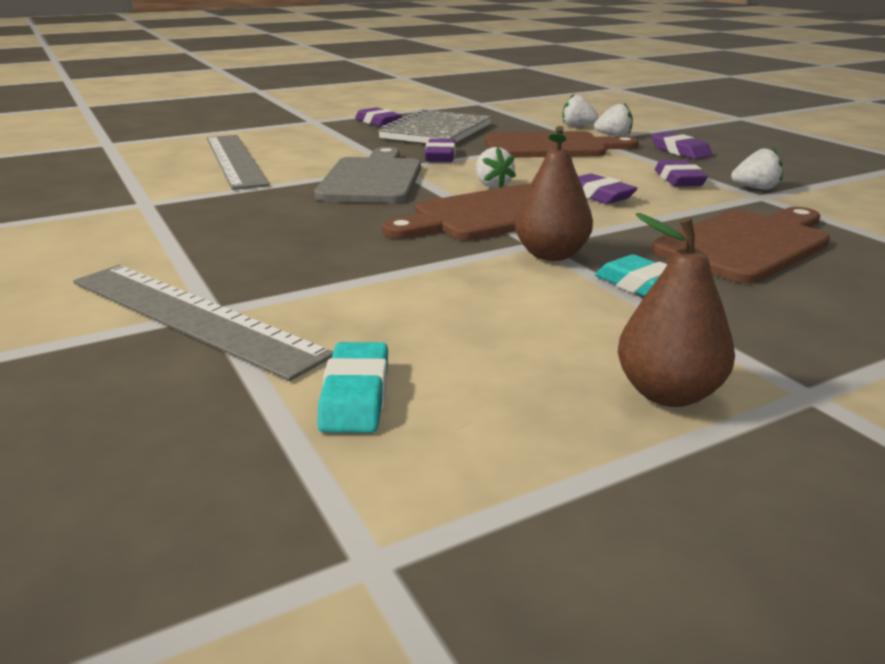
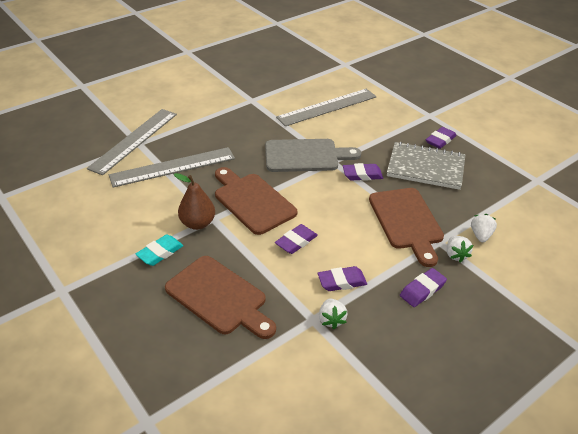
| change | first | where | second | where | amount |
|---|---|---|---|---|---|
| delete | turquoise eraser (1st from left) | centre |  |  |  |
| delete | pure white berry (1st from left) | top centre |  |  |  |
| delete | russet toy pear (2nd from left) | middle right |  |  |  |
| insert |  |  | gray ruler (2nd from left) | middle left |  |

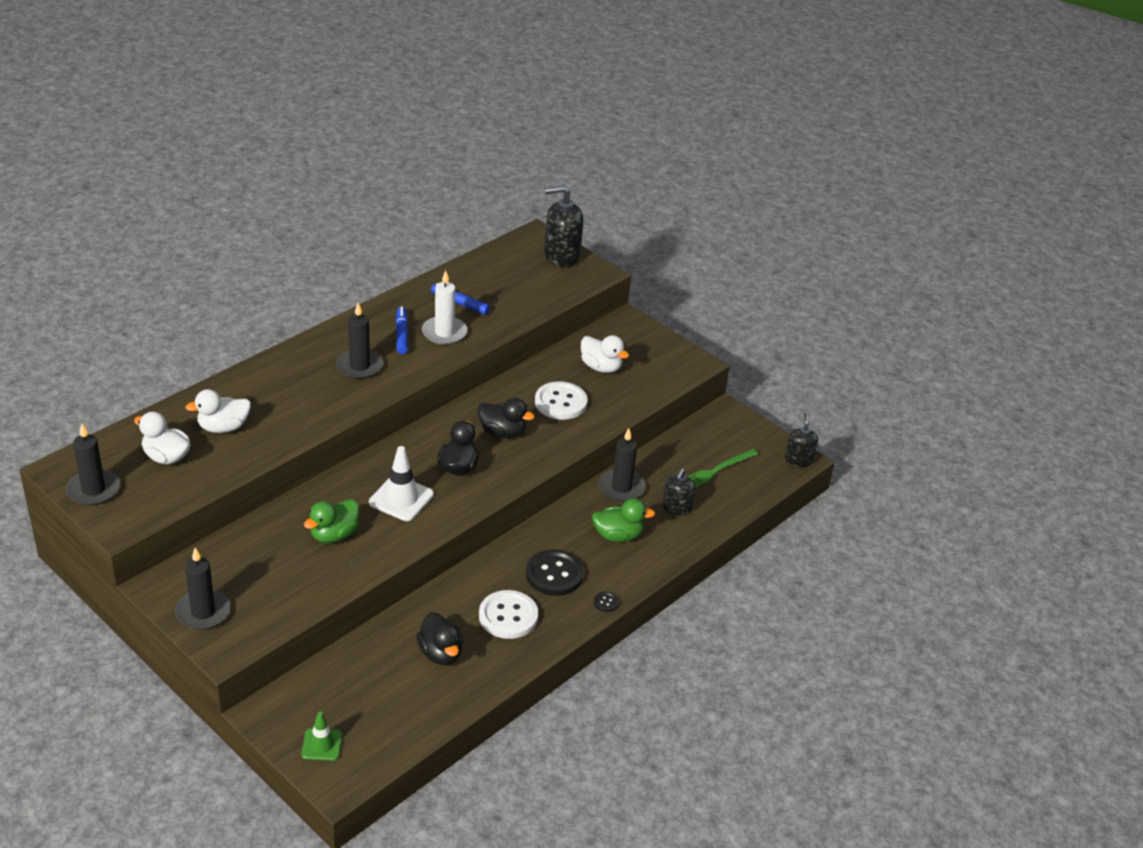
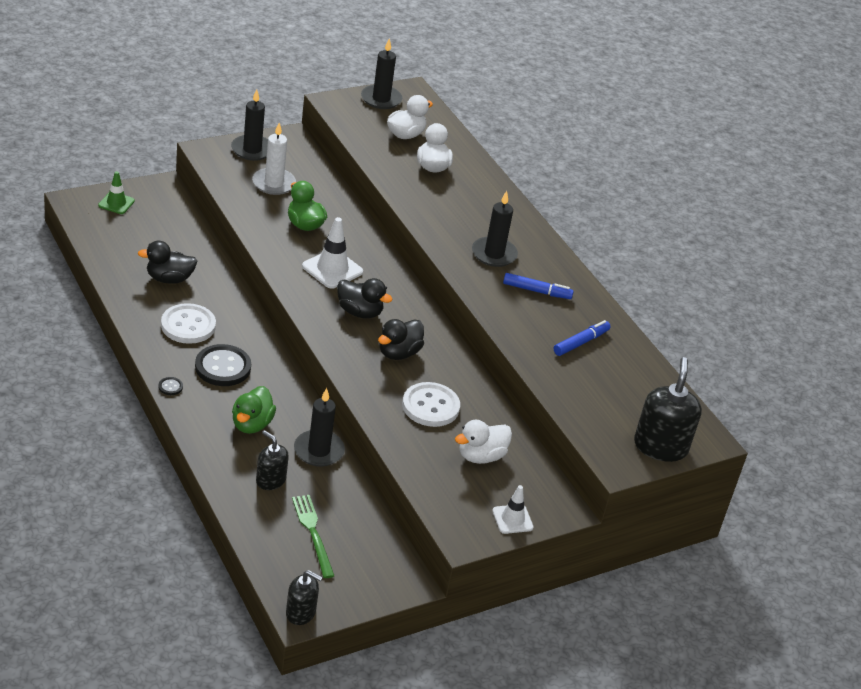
| change | first | where | second | where | amount |
|---|---|---|---|---|---|
| move | pure white candle | centre |  | top left |  |
| insert |  |  | pure white safety cone (2nd from left) | bottom centre |  |

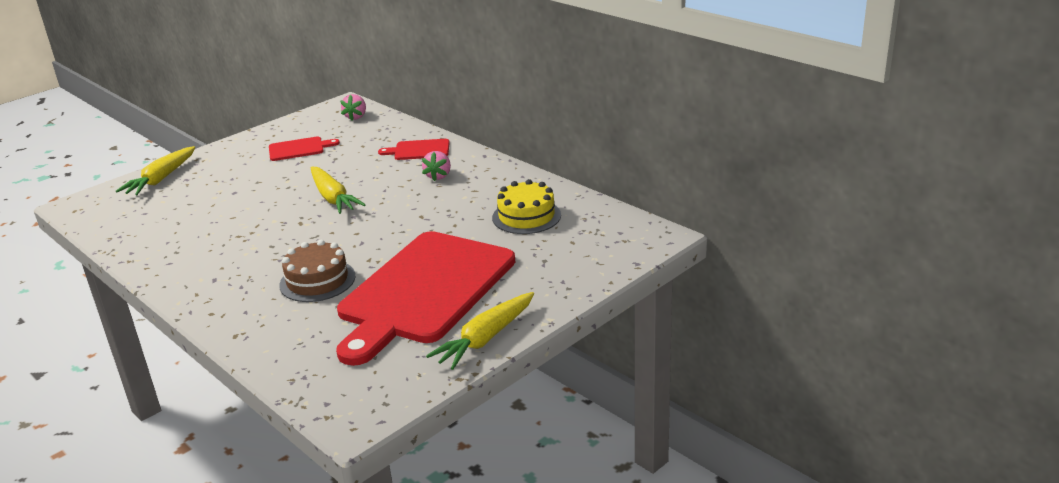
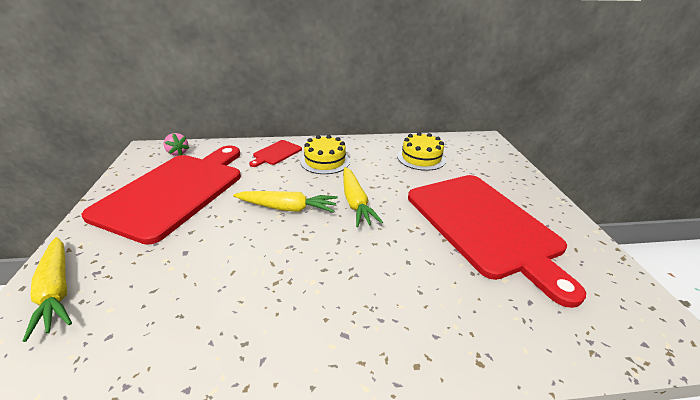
| change | first | where | second | where | amount |
|---|---|---|---|---|---|
| resize | crimson cutting board (1st from left) | top left |  | middle left | x2.44 |
| delete | russet cake | middle left |  |  |  |
| replace | rosy berry (2nd from left) | centre | yellow cake (1st from left) | centre |  |
| move | yellow toy carrot (3rd from left) | bottom centre |  | centre |  |

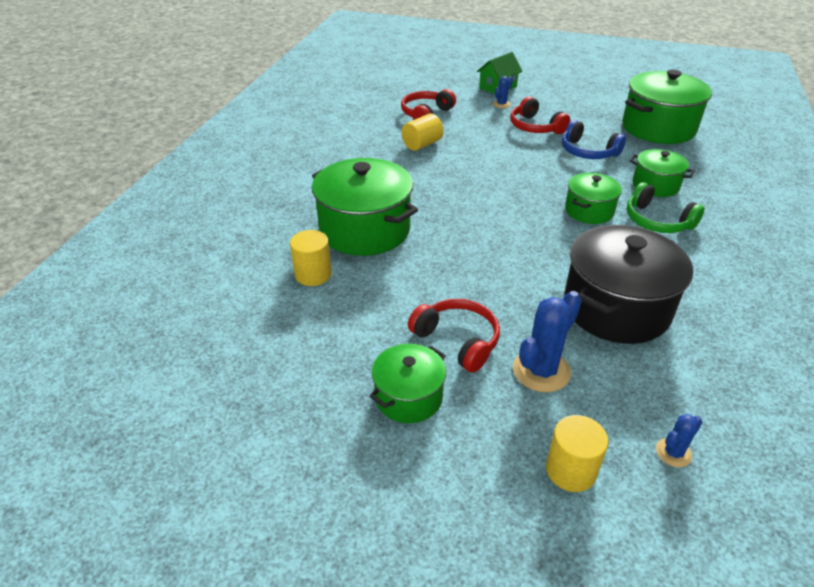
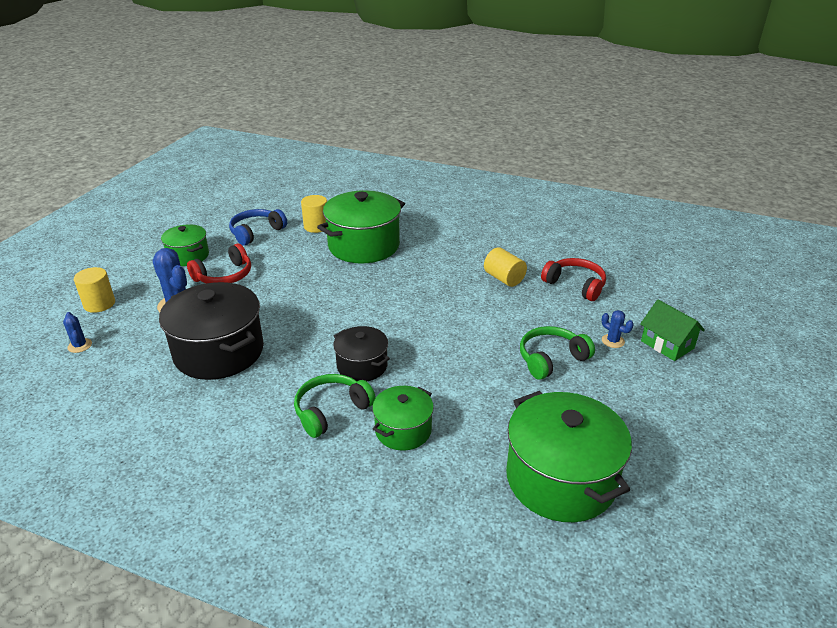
| change | first | where | second | where | amount |
|---|---|---|---|---|---|
| recolor | crimson headset (3rd from left) | top centre | leaf-green headset (2nd from left) | centre |  |
| move | cobalt headset | top right |  | middle left |  |
| recolor | leaf-green stockpot (3rd from left) | middle right | ebony stockpot (2nd from left) | centre |  |

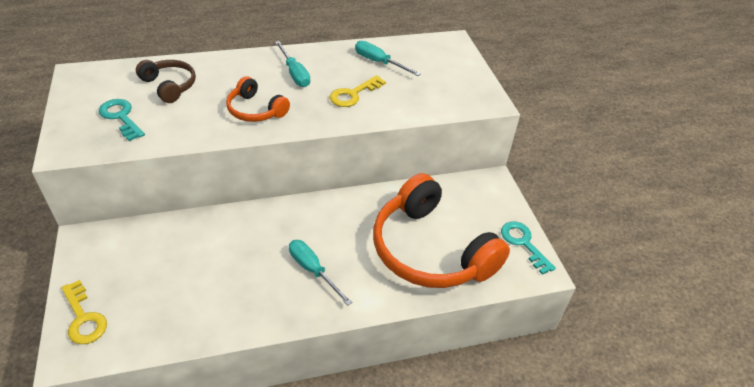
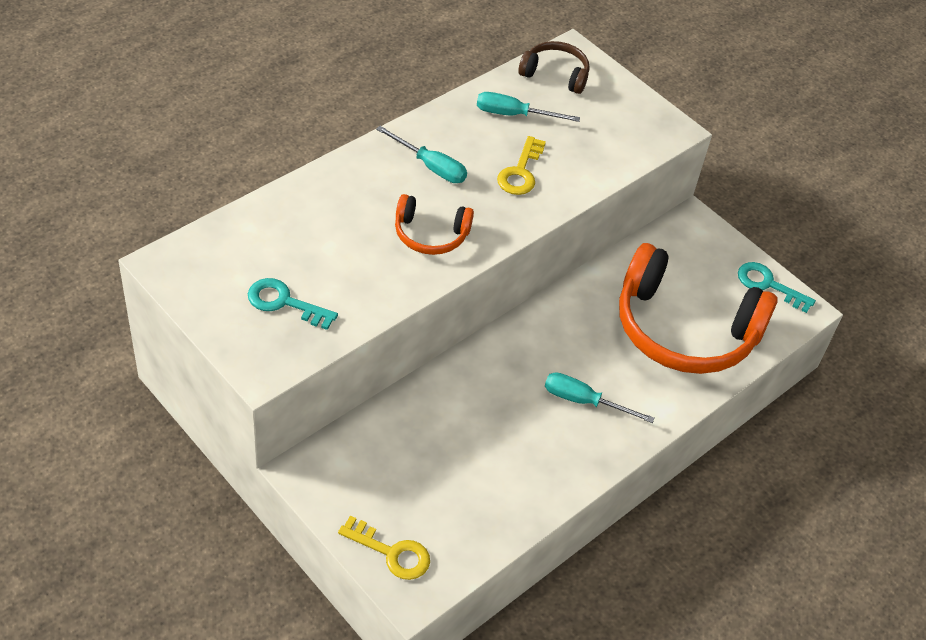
| change | first | where | second | where | amount |
|---|---|---|---|---|---|
| move | russet headset | top left |  | top centre |  |

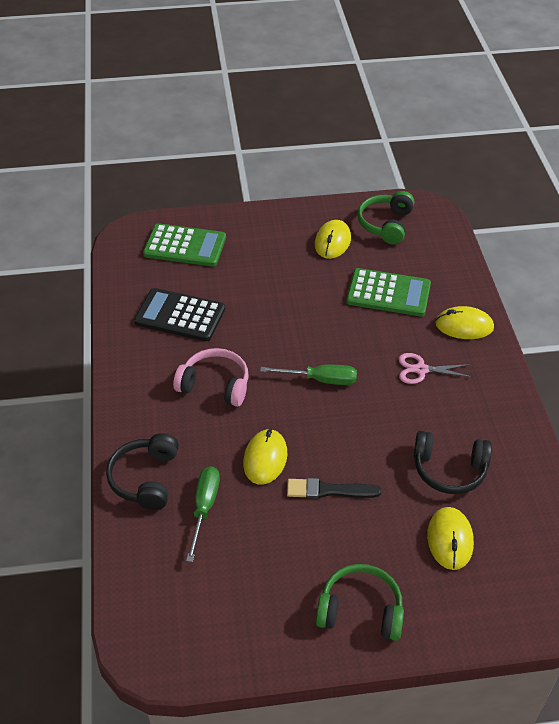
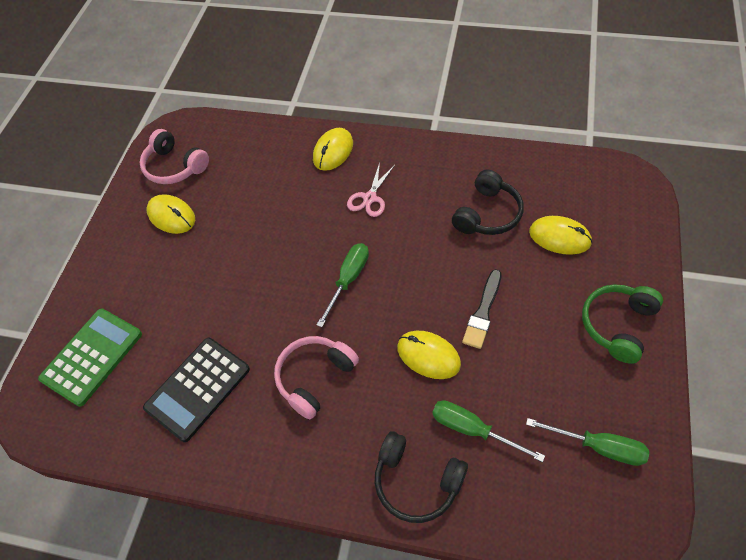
| change | first | where | second | where | amount |
|---|---|---|---|---|---|
| delete | leaf-green pocket calculator (2nd from left) | middle right |  |  |  |
| recolor | leaf-green headset (2nd from left) | top right | rosy headset (1st from left) | top left |  |
| insert |  |  | leaf-green flat screwdriver (3rd from left) | bottom right |  |

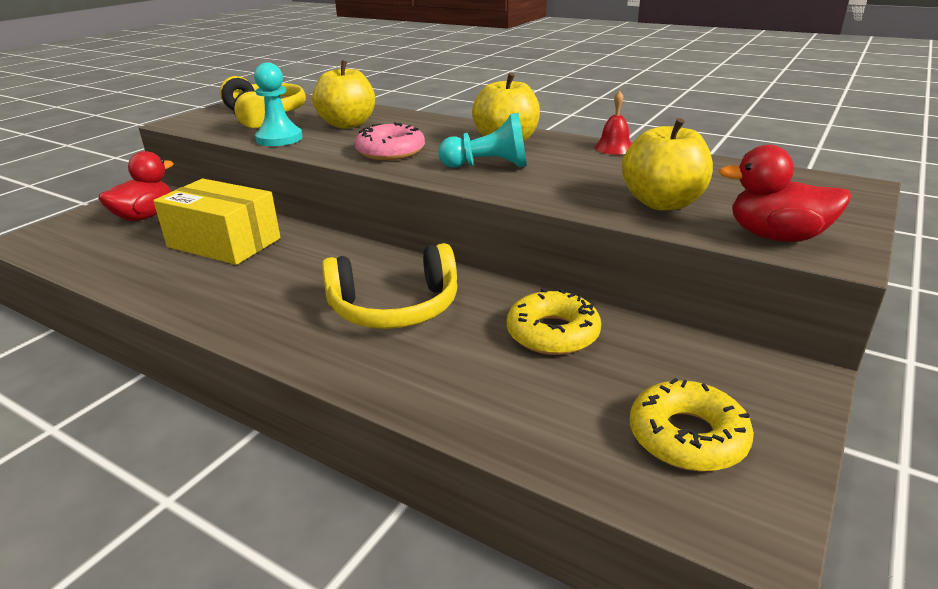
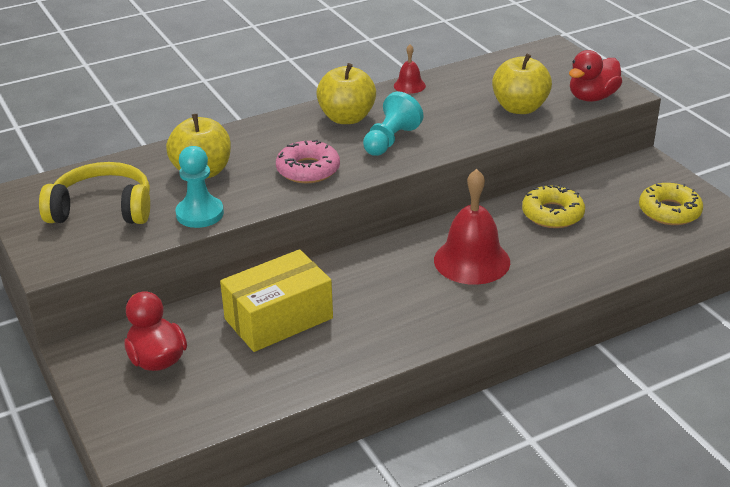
| change | first | where | second | where | amount |
|---|---|---|---|---|---|
| replace | yellow headset (2nd from left) | centre | crimson school bell (2nd from left) | centre |  |

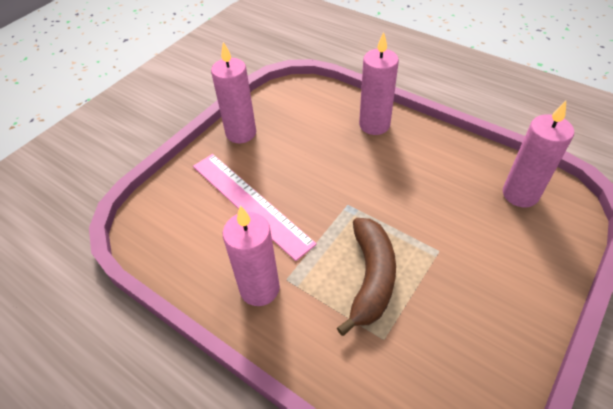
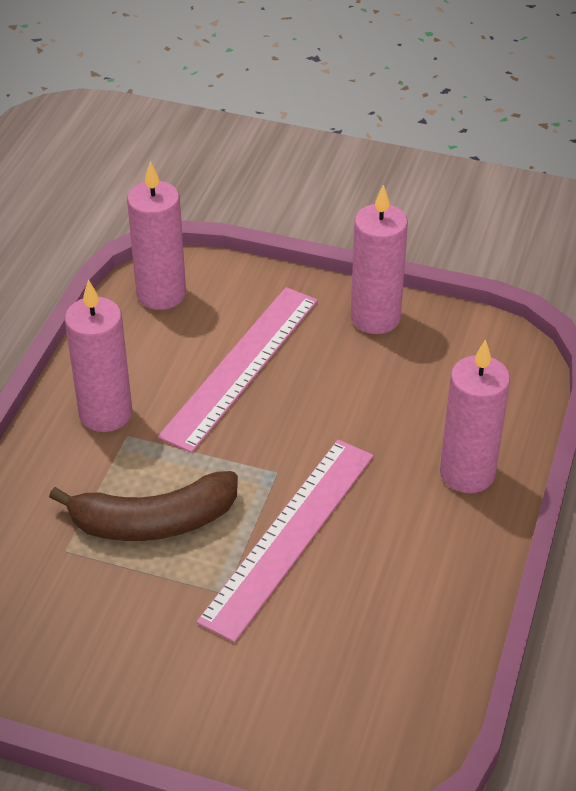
| change | first | where | second | where | amount |
|---|---|---|---|---|---|
| move | rosy candle (4th from left in the first image) | middle right | rosy candle (2nd from left) | top left |  |
| insert |  |  | rosy ruler (2nd from left) | bottom centre |  |

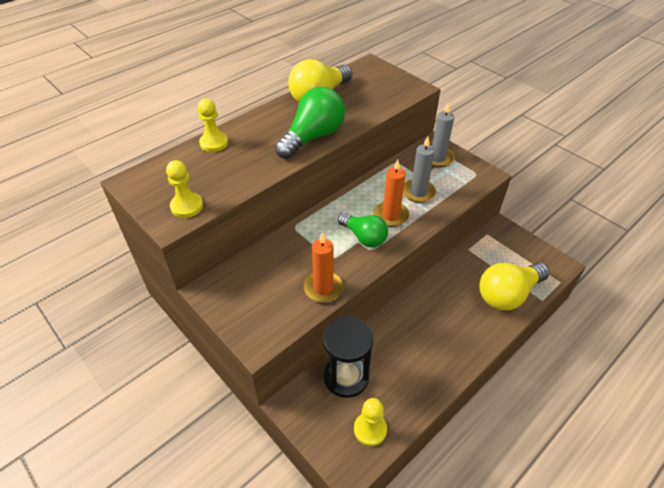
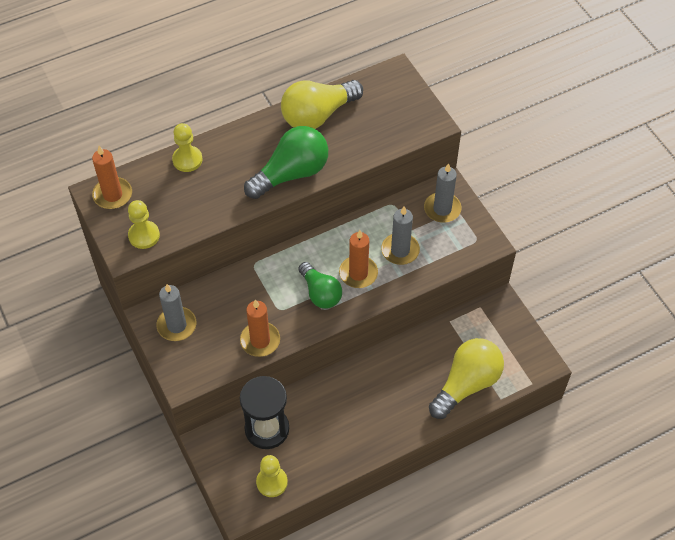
| change | first | where | second | where | amount |
|---|---|---|---|---|---|
| rotate | yellow lightbulb (2nd from left) | middle right |  | bottom right | 150 degrees clockwise |
| insert |  |  | orange candle (1st from left) | top left |  |
| insert |  |  | gray candle (1st from left) | middle left |  |

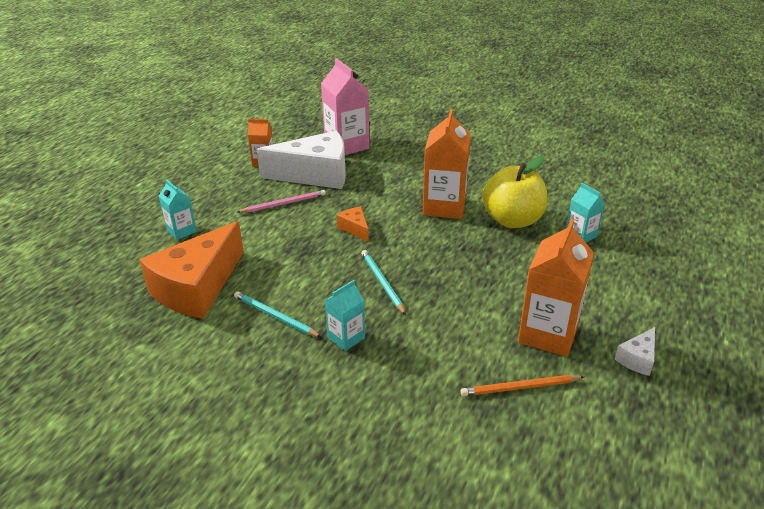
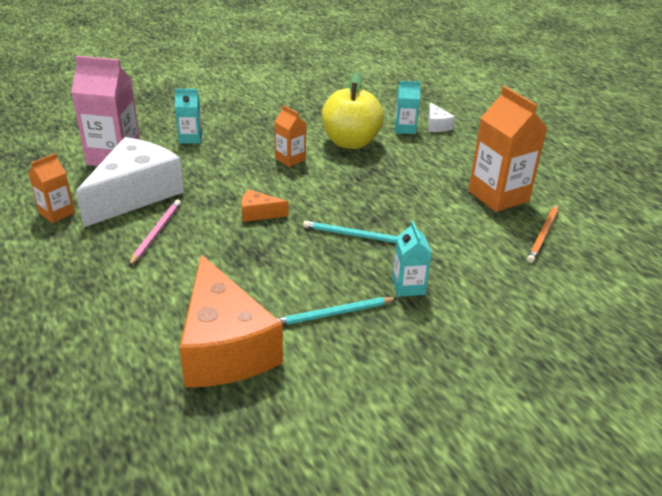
| change | first | where | second | where | amount |
|---|---|---|---|---|---|
| move | turquoise juice carton (1st from left) | middle left |  | top left |  |
| resize | orange juice carton (2nd from left) | top centre |  | top centre | x0.54 |
| move | pure white cheese (2nd from left) | bottom right |  | top centre |  |

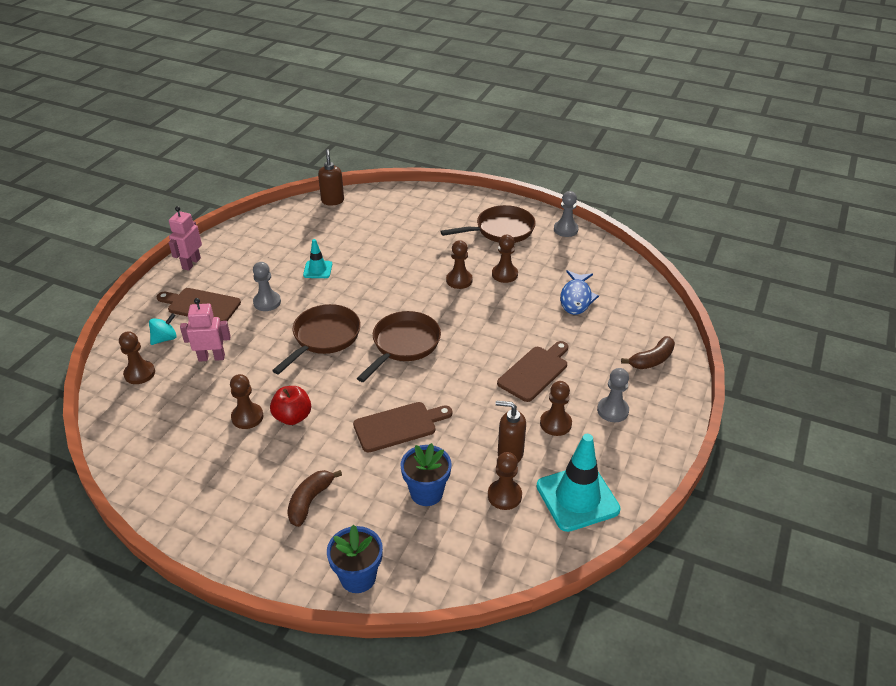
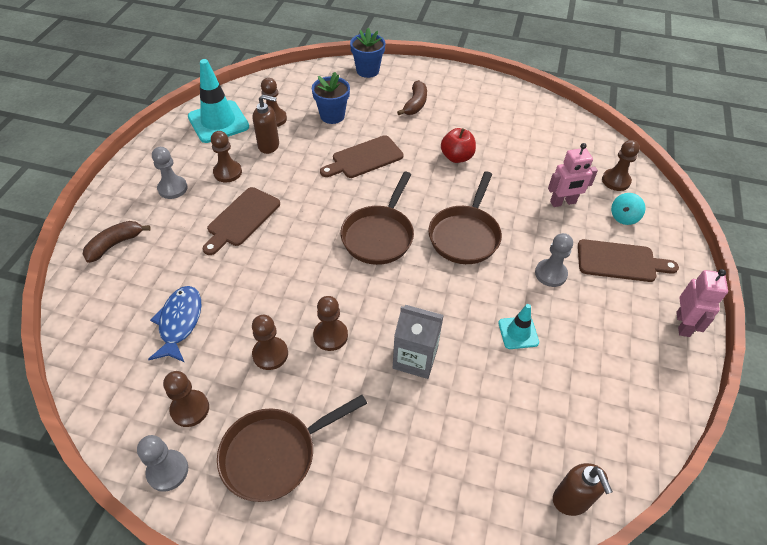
| change | first | where | second | where | amount |
|---|---|---|---|---|---|
| move | russet chess pawn (2nd from left in the first image) | middle left | russet chess pawn (1st from left) | bottom left |  |
| insert |  |  | gray juice carton | centre |  |

